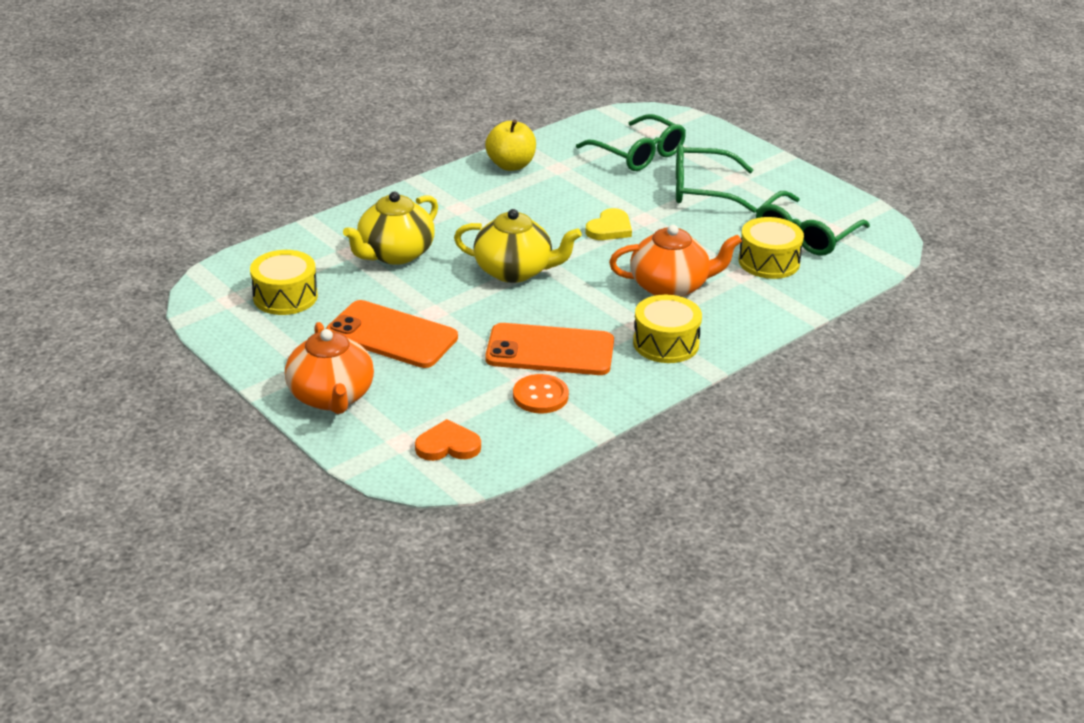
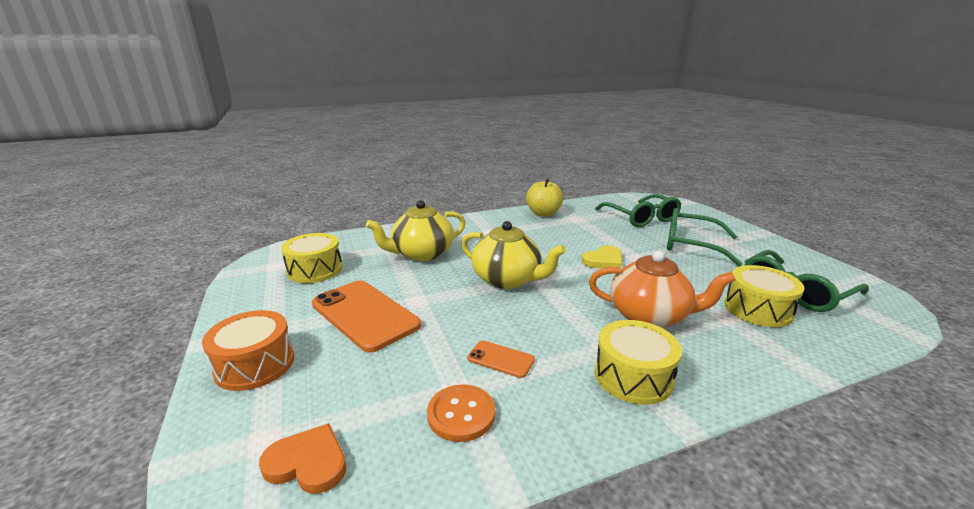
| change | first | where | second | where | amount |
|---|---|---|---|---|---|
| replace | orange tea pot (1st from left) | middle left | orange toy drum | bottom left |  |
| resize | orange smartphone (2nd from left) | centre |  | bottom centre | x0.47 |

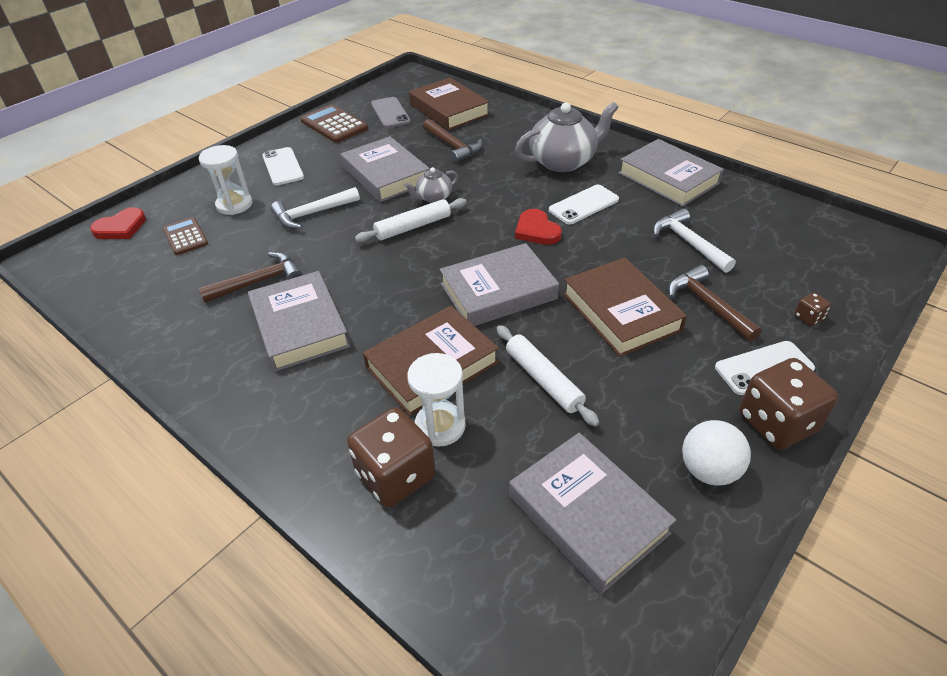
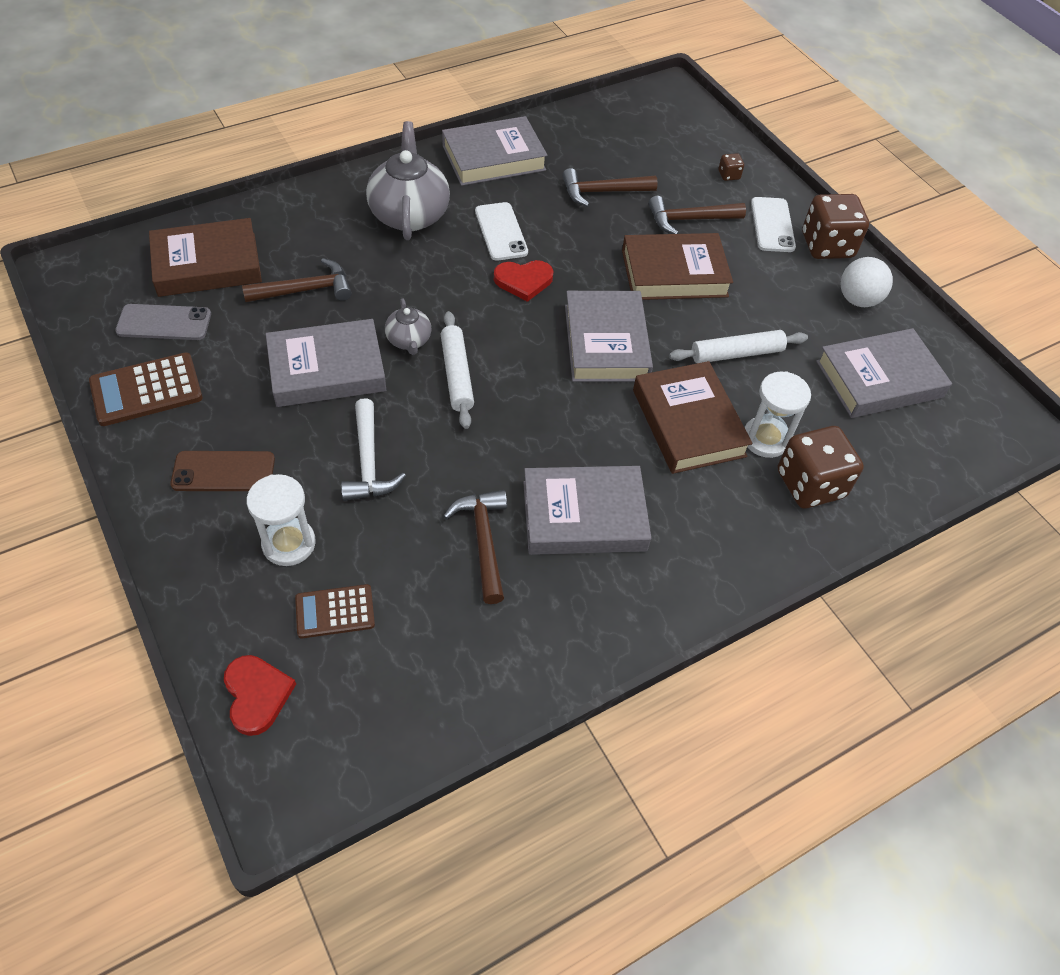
| change | first | where | second | where | amount |
|---|---|---|---|---|---|
| recolor | pure white smartphone (1st from left) | top left | russet smartphone | middle left |  |
| recolor | pure white carpenter's hammer (2nd from left) | middle right | russet carpenter's hammer (3rd from left) | top centre |  |

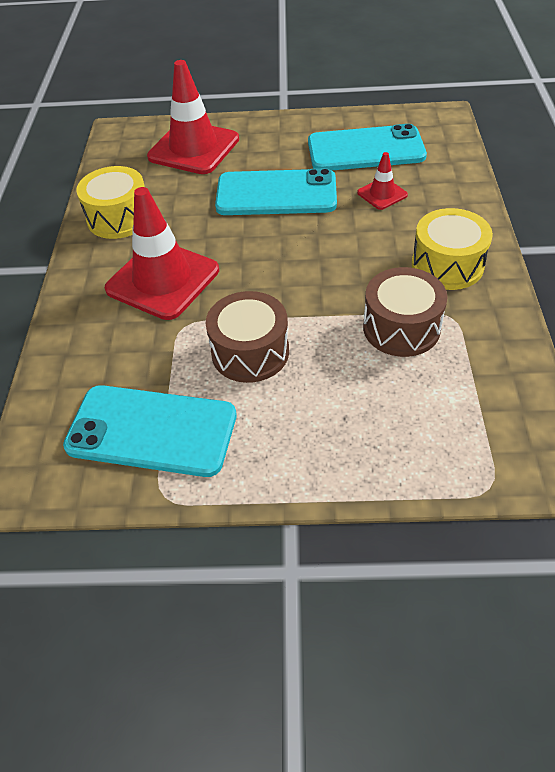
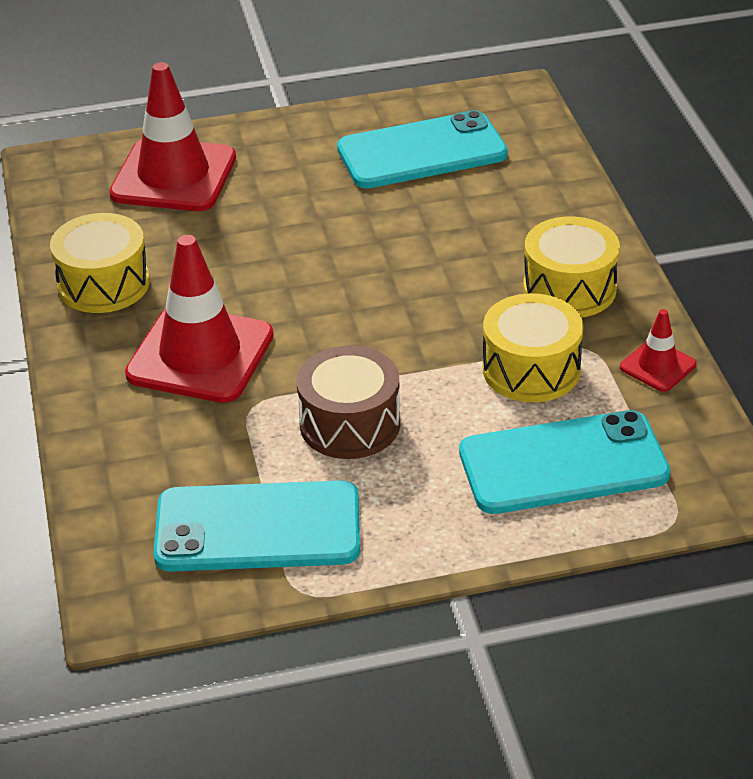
| change | first | where | second | where | amount |
|---|---|---|---|---|---|
| move | turquoise smartphone (2nd from left in the first image) | top centre | turquoise smartphone (3rd from left) | middle right |  |
| move | crimson safety cone (3rd from left) | top right |  | middle right |  |
| recolor | russet toy drum (2nd from left) | middle right | yellow toy drum (2nd from left) | middle right |  |

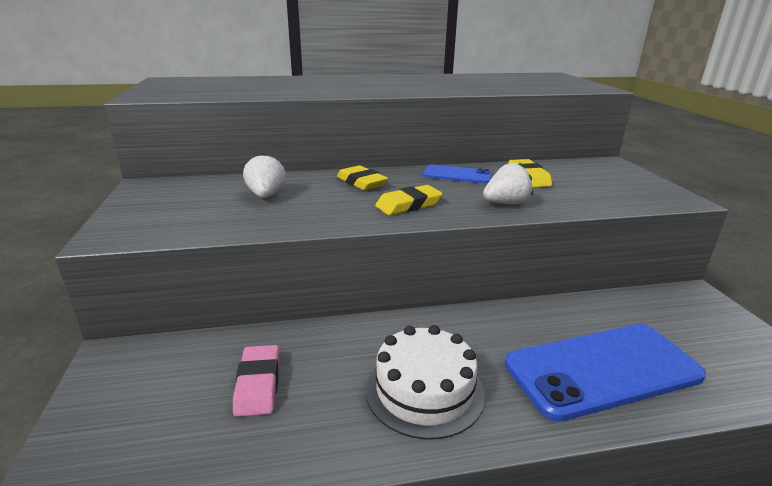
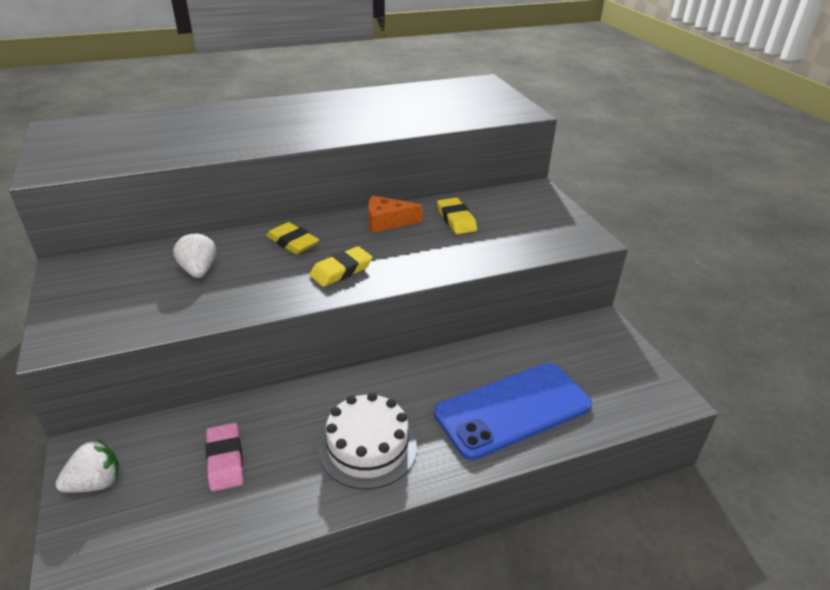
| change | first | where | second | where | amount |
|---|---|---|---|---|---|
| replace | cobalt smartphone (1st from left) | centre | orange cheese | centre |  |
| move | pure white berry (2nd from left in the first image) | centre | pure white berry (1st from left) | bottom left |  |

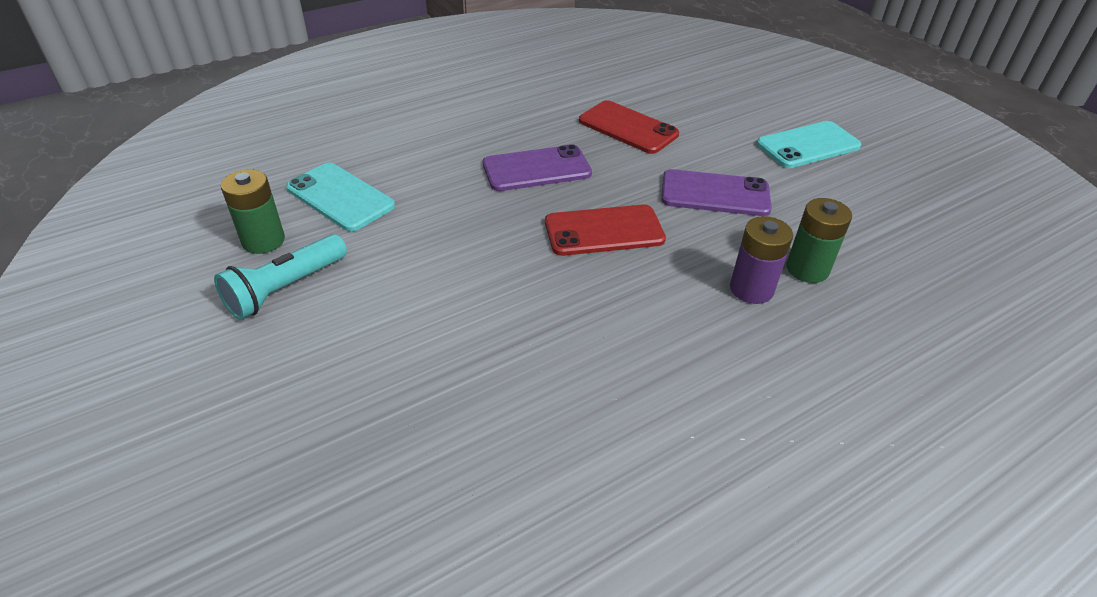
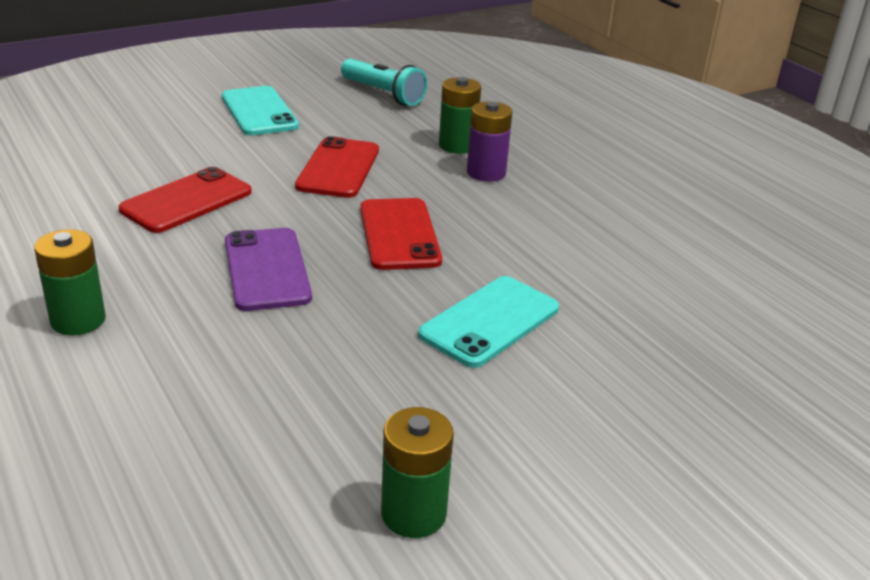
| change | first | where | second | where | amount |
|---|---|---|---|---|---|
| move | turquoise flashlight | middle left |  | top centre |  |
| move | turquoise smartphone (1st from left in the first image) | top left | turquoise smartphone (2nd from left) | centre |  |
| recolor | purple smartphone (2nd from left) | top centre | crimson smartphone (2nd from left) | top centre |  |
| insert |  |  | leaf-green AA battery (1st from left) | middle left |  |

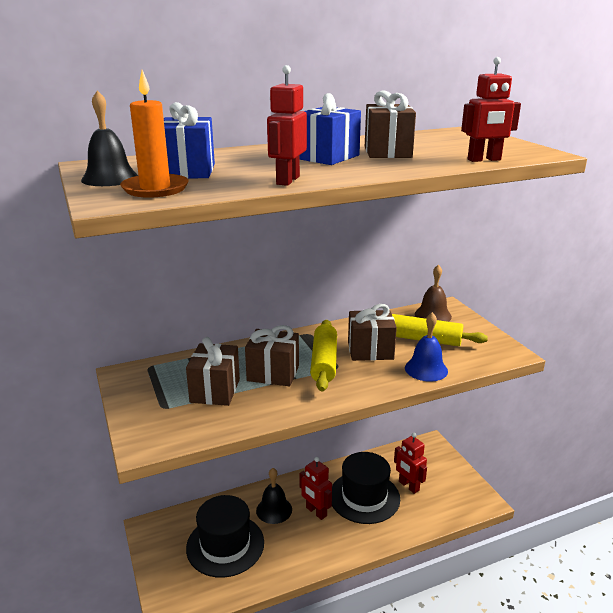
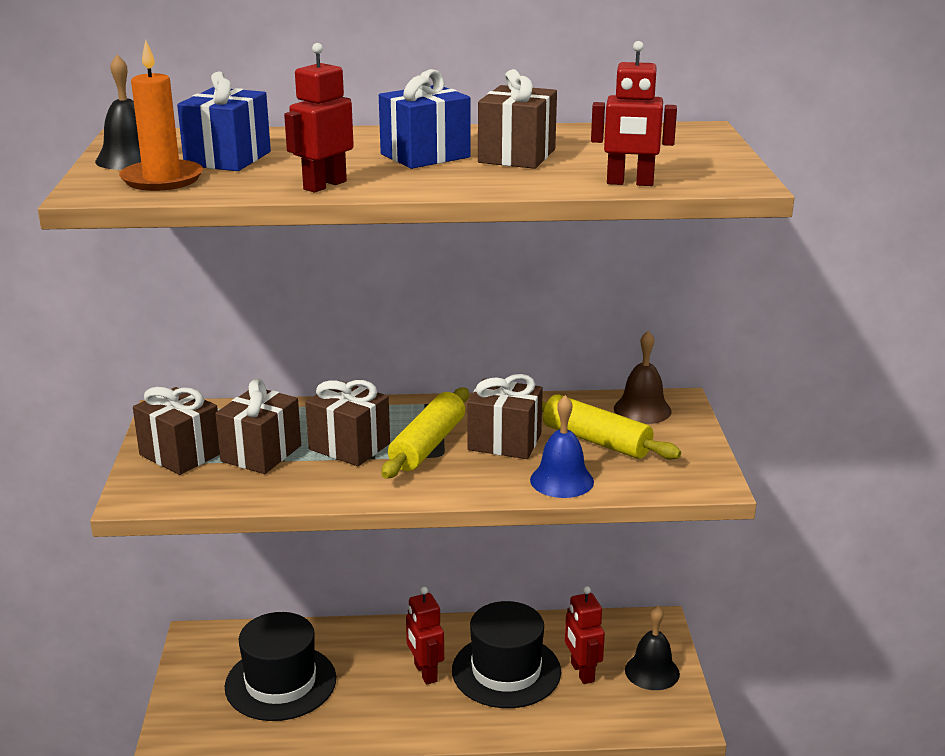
| change | first | where | second | where | amount |
|---|---|---|---|---|---|
| move | ebony school bell (2nd from left) | bottom centre |  | bottom right |  |
| insert |  |  | russet gift (1st from left) | middle left |  |

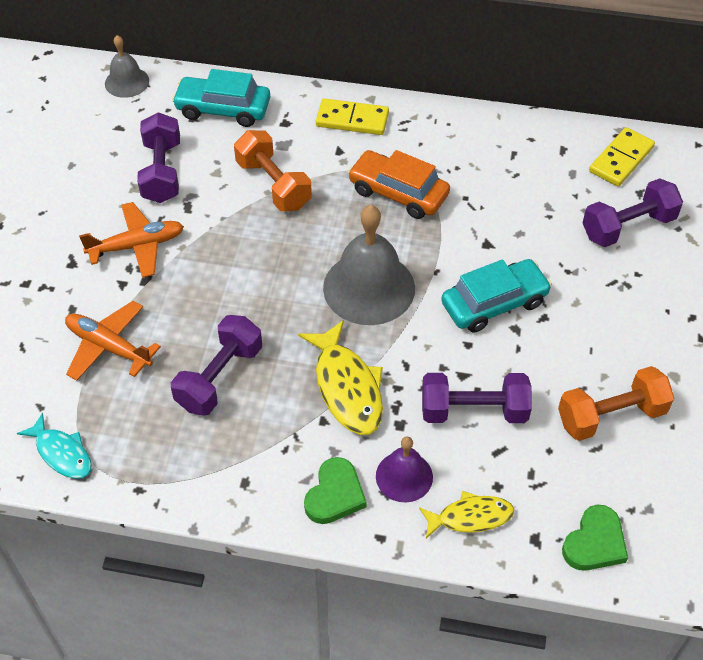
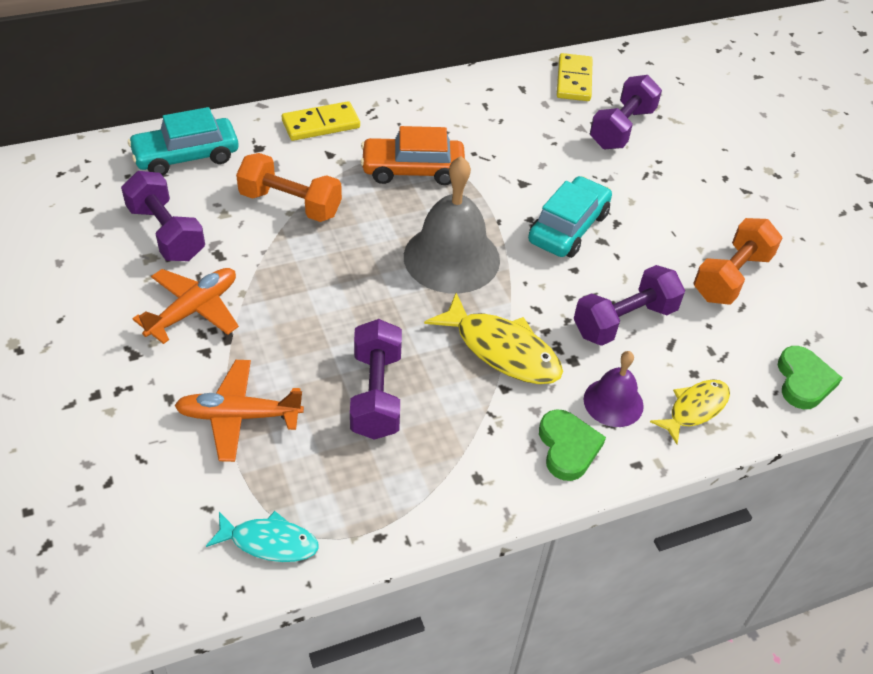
| change | first | where | second | where | amount |
|---|---|---|---|---|---|
| delete | gray school bell (1st from left) | top left |  |  |  |

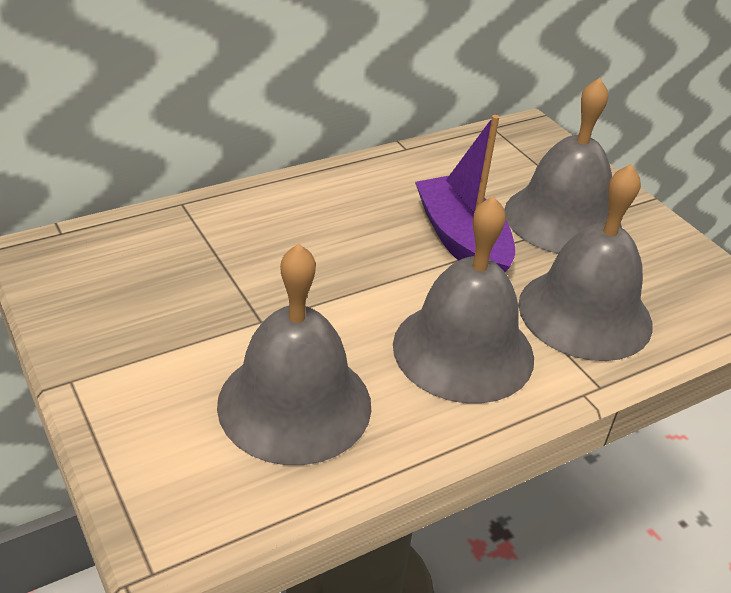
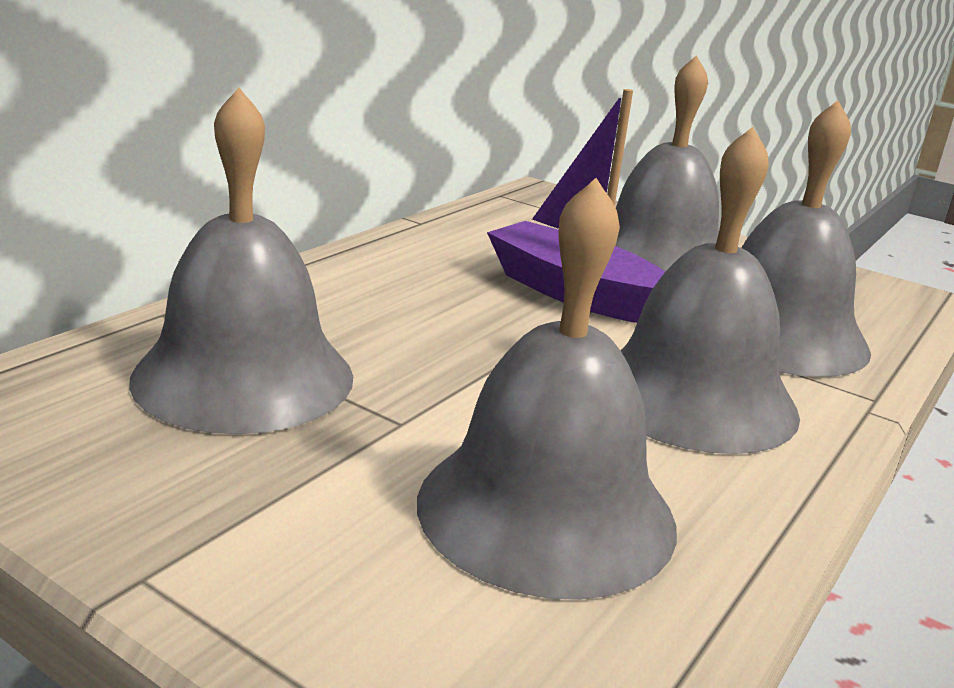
| change | first | where | second | where | amount |
|---|---|---|---|---|---|
| insert |  |  | gray school bell (1st from left) | middle left |  |

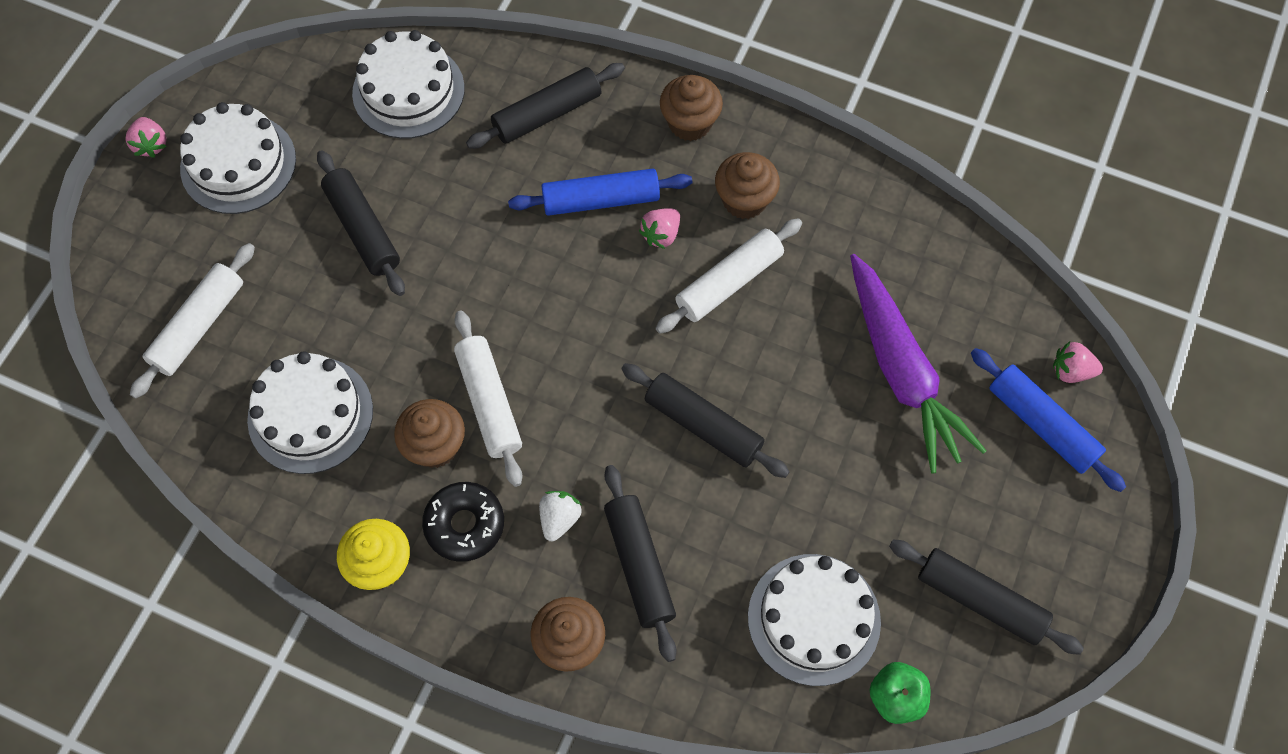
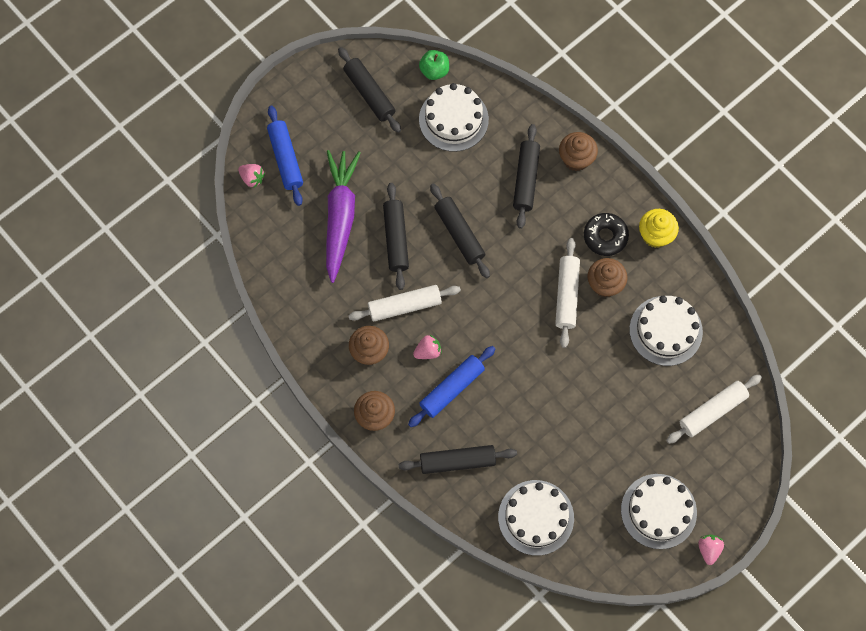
| change | first | where | second | where | amount |
|---|---|---|---|---|---|
| move | ebony dough roller (1st from left in the first image) | top left | ebony dough roller (2nd from left) | centre |  |
| rotate | cobalt dough roller (1st from left in the first image) | top centre | cobalt dough roller (2nd from left) | centre | 60 degrees counterclockwise |
| delete | pure white berry | bottom centre |  |  |  |

